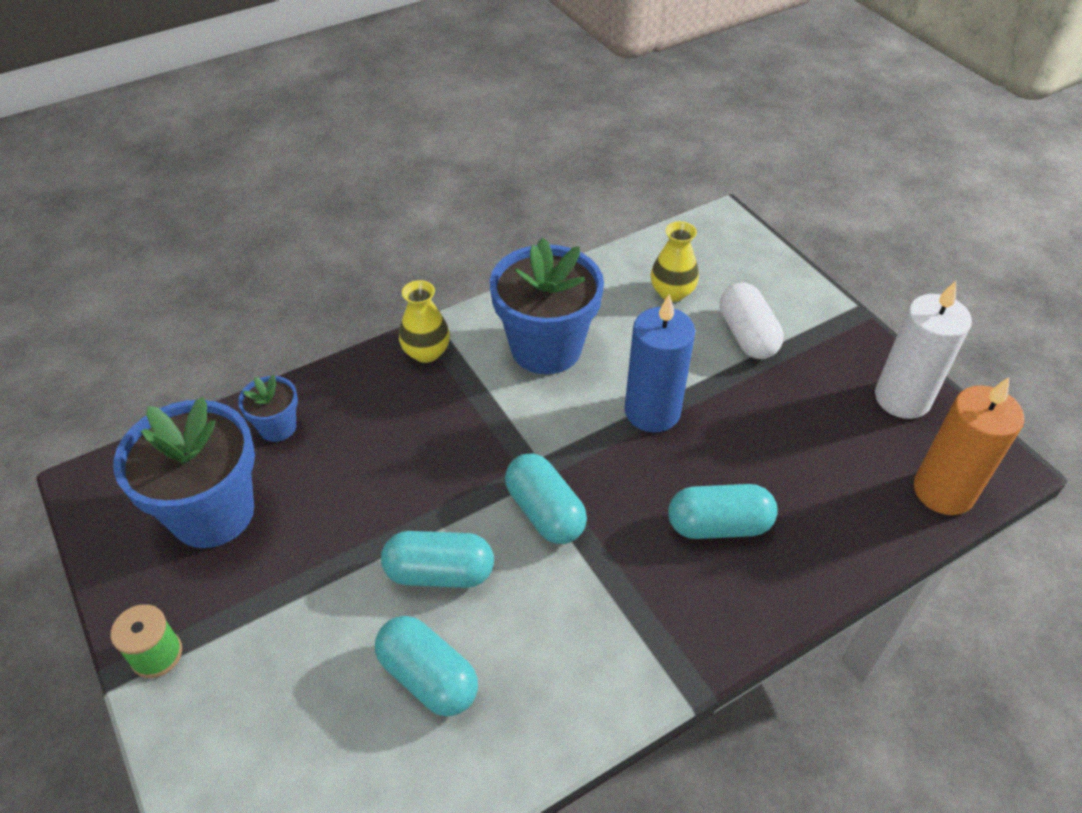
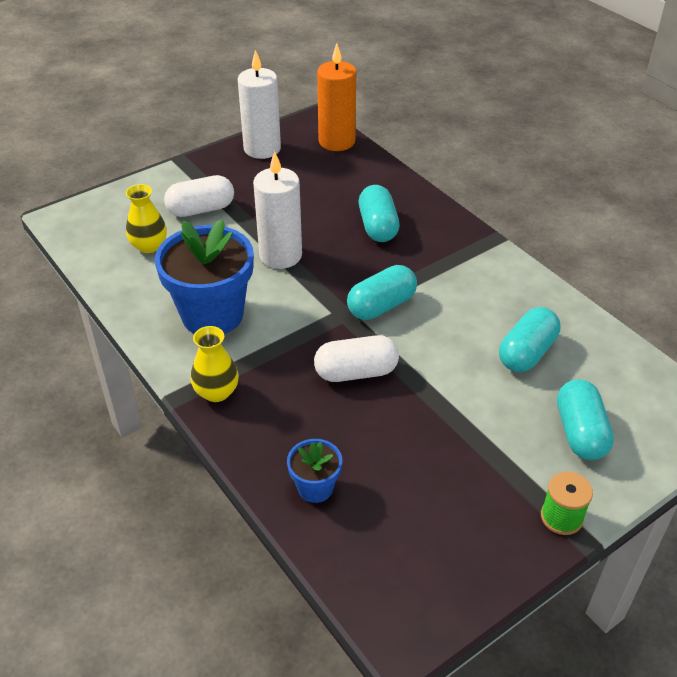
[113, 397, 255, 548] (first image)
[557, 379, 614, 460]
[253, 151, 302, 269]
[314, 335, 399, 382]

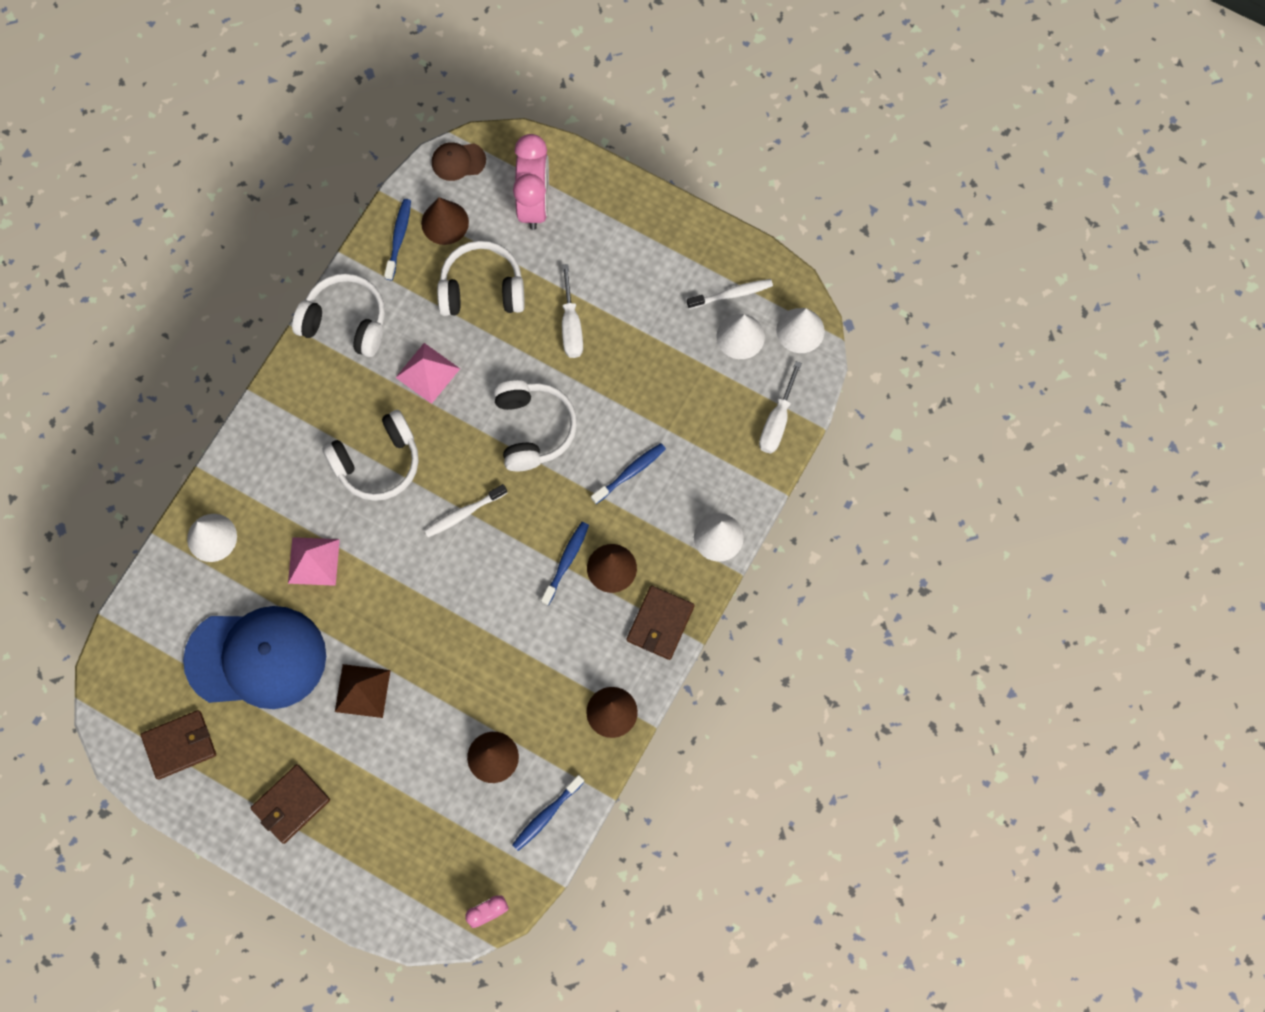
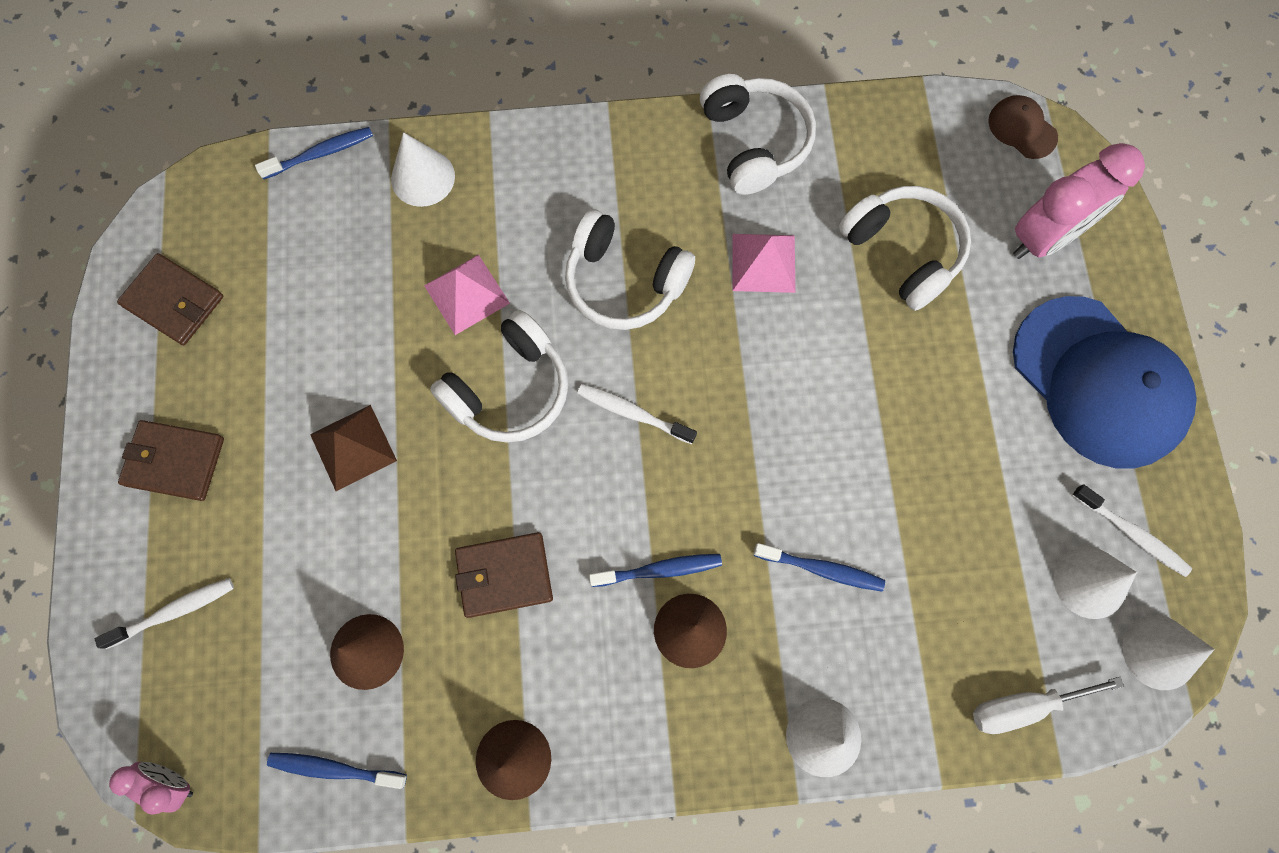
[1013, 296, 1197, 469]
[255, 127, 373, 179]
[421, 197, 469, 245] (first image)
[430, 310, 568, 443]
[562, 264, 583, 358] (first image)
[455, 532, 553, 618]
[95, 578, 234, 649]

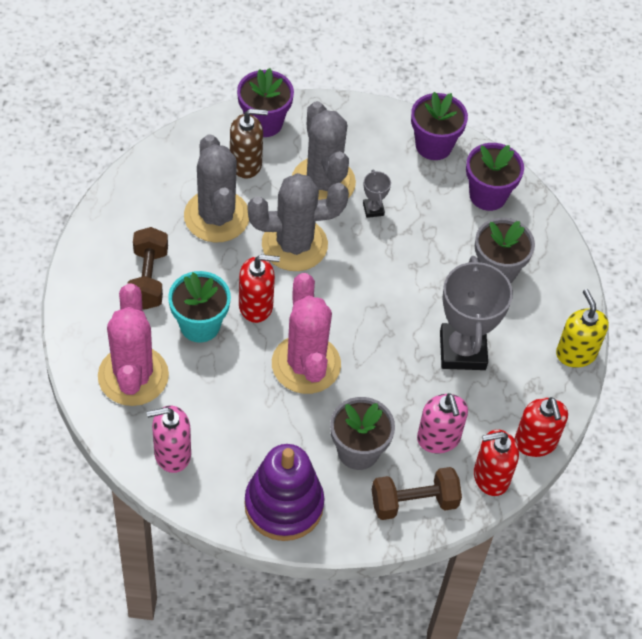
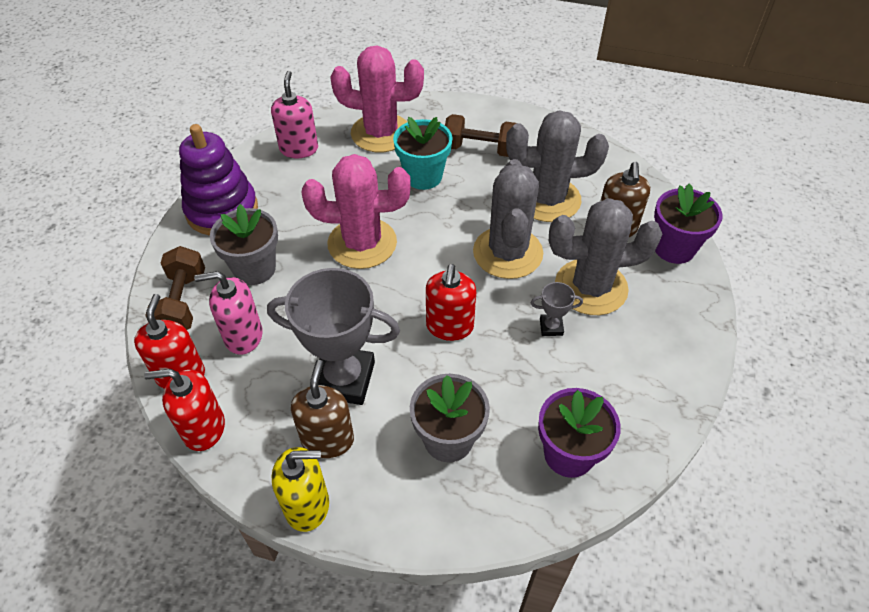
[426, 264, 476, 341]
[411, 92, 468, 160] (first image)
[291, 360, 354, 458]

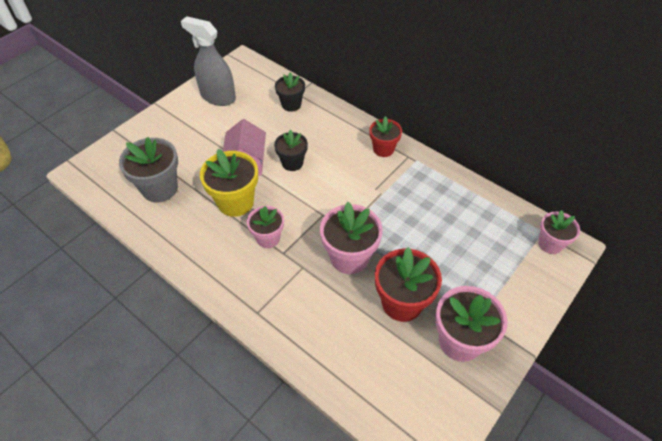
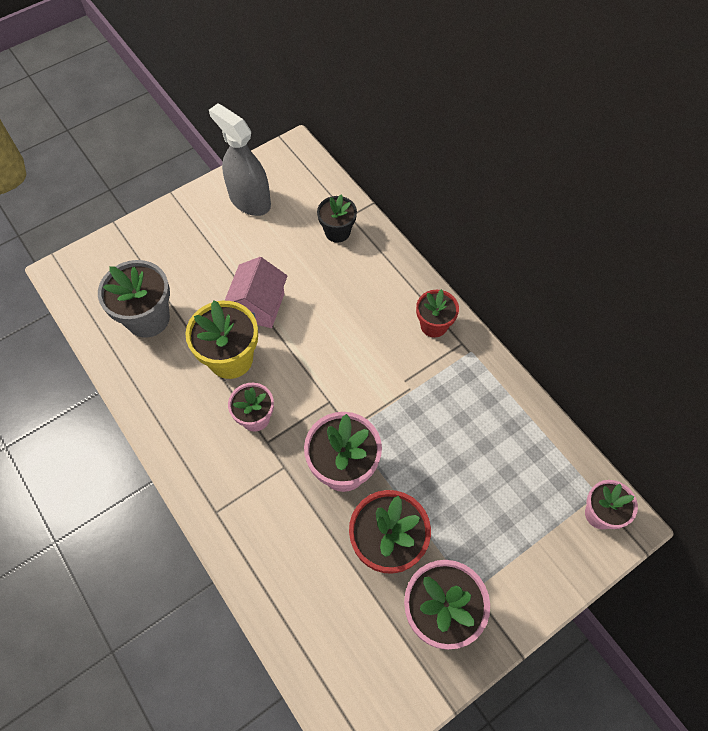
[274, 130, 308, 171] (first image)

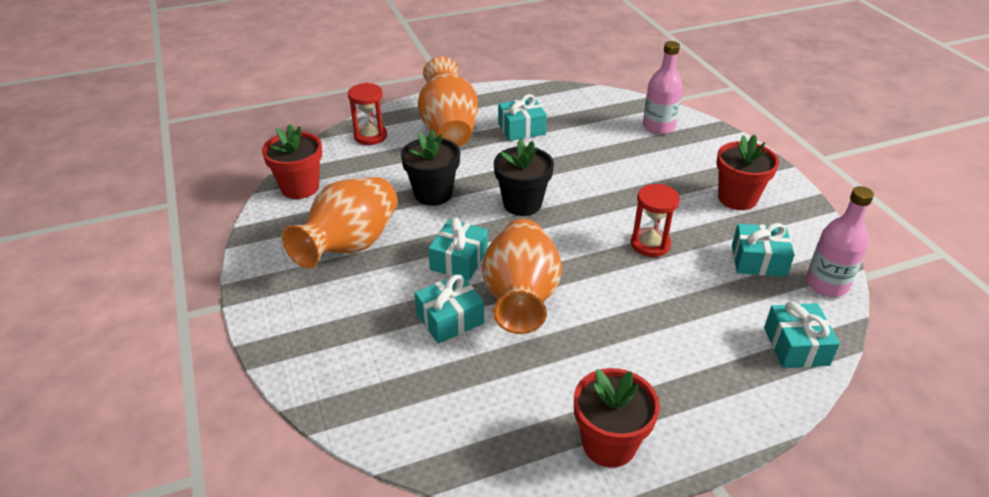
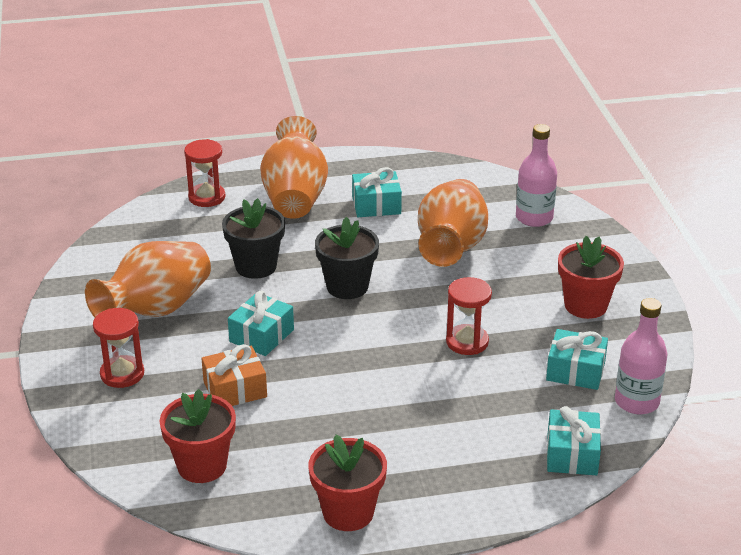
[160, 389, 236, 483]
[201, 344, 267, 406]
[418, 179, 488, 267]
[93, 308, 144, 388]

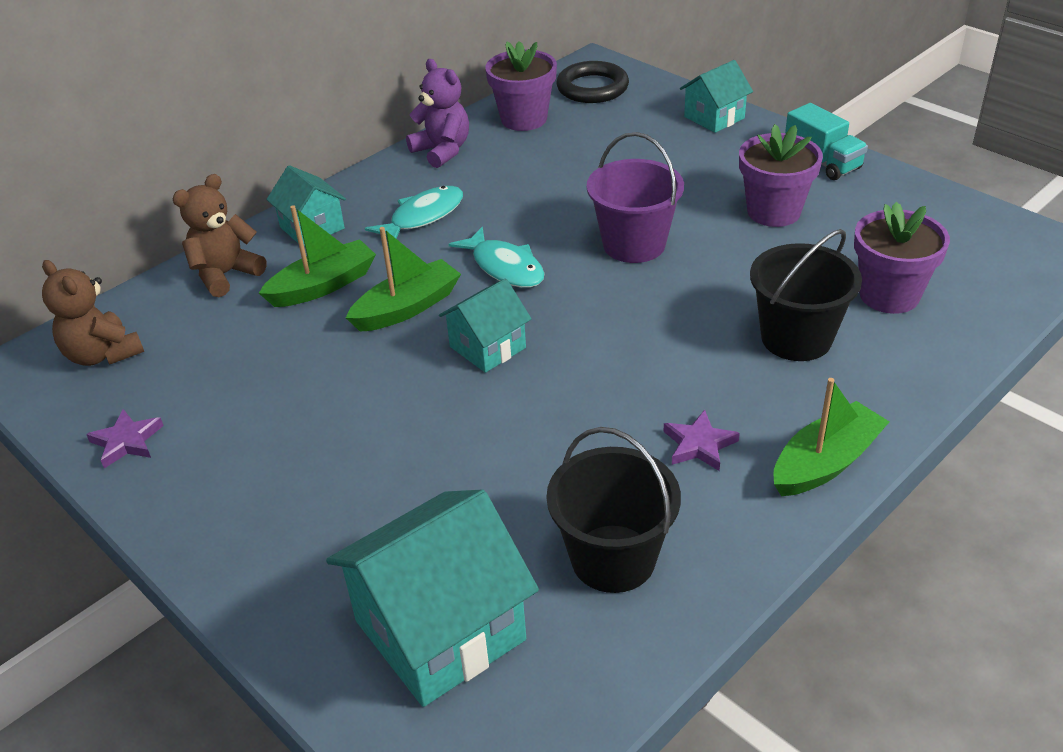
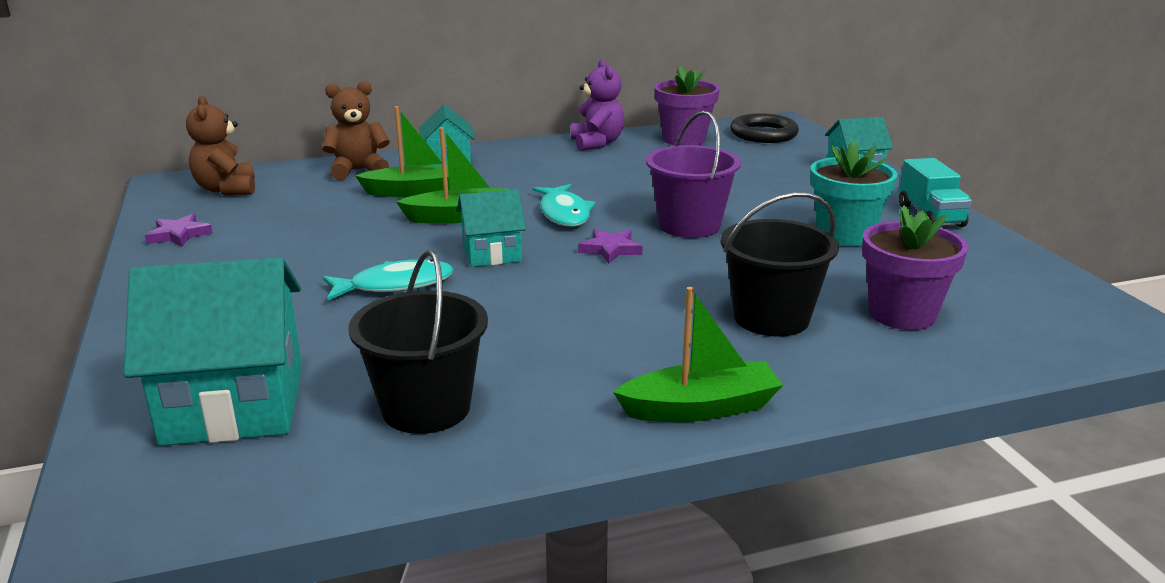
[323, 259, 454, 301]
[578, 229, 643, 263]
[810, 140, 898, 247]

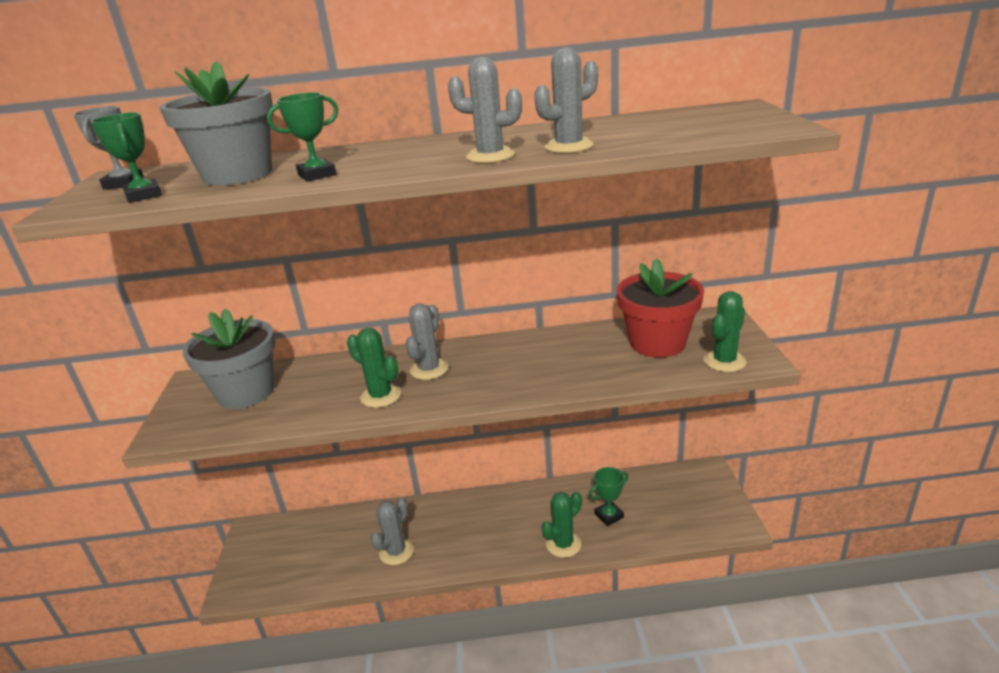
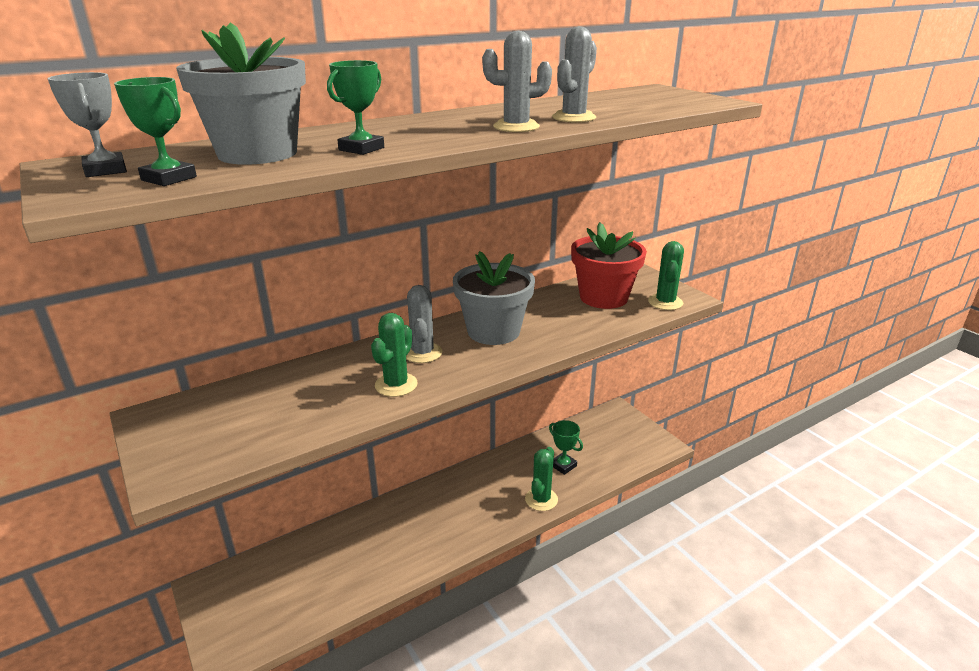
[453, 251, 535, 345]
[371, 313, 418, 397]
[371, 498, 414, 565] (first image)
[549, 420, 583, 475]

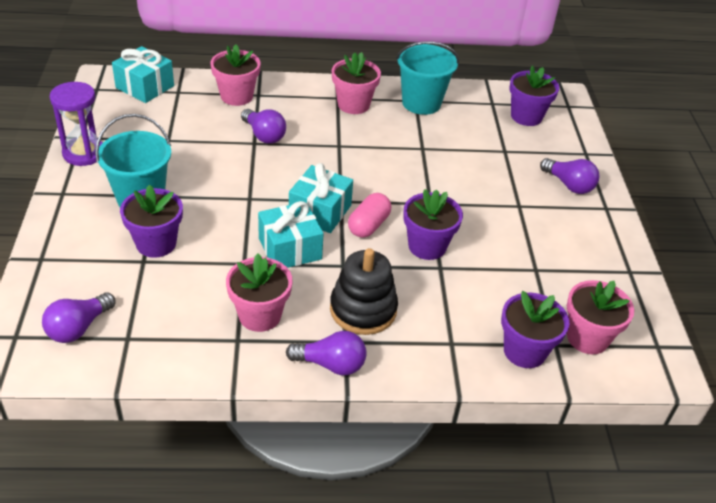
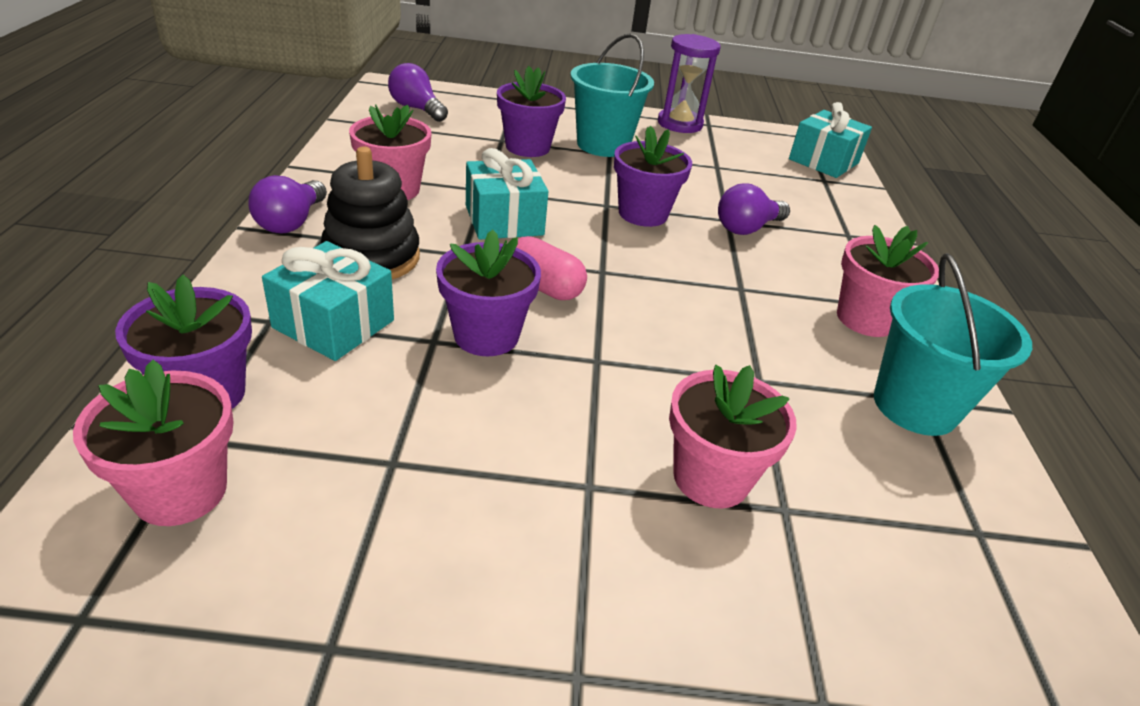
[669, 365, 797, 508]
[262, 241, 394, 361]
[614, 126, 693, 227]
[540, 158, 599, 194] (first image)

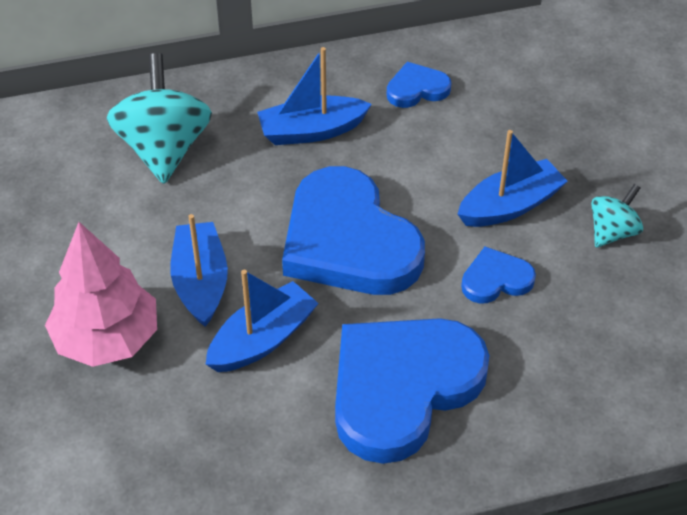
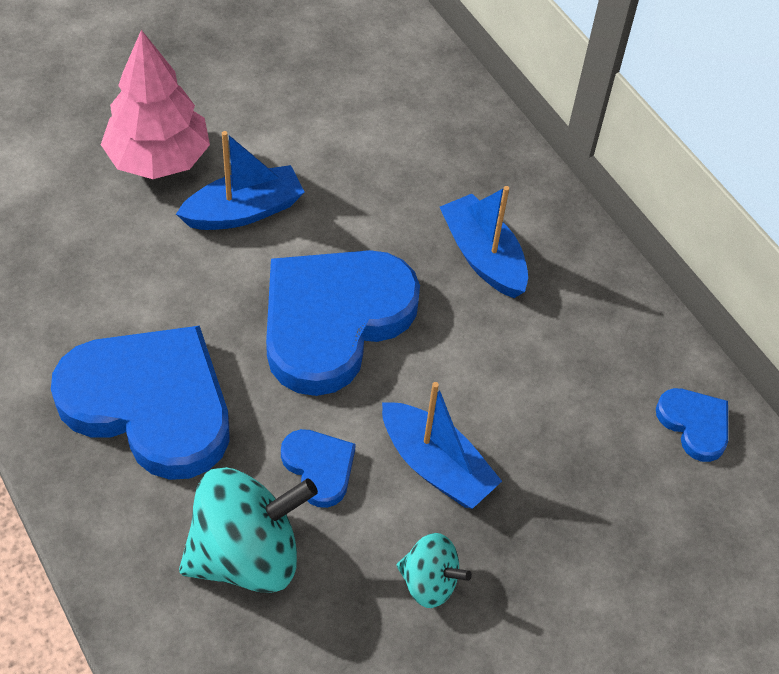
[179, 467, 318, 593]
[206, 270, 319, 372] (first image)
[656, 388, 728, 462]

